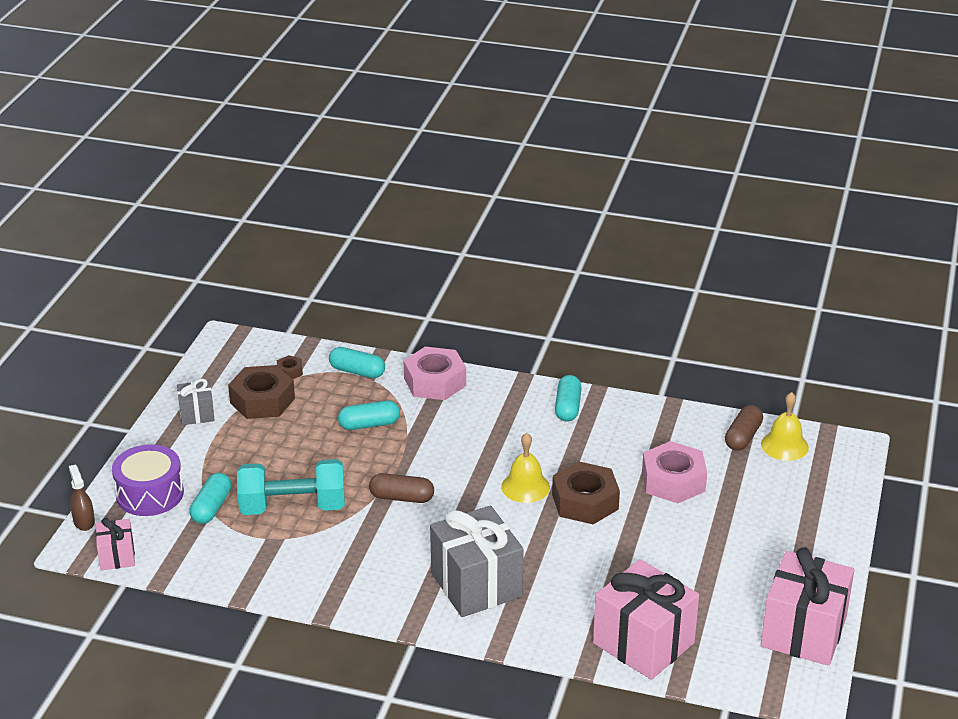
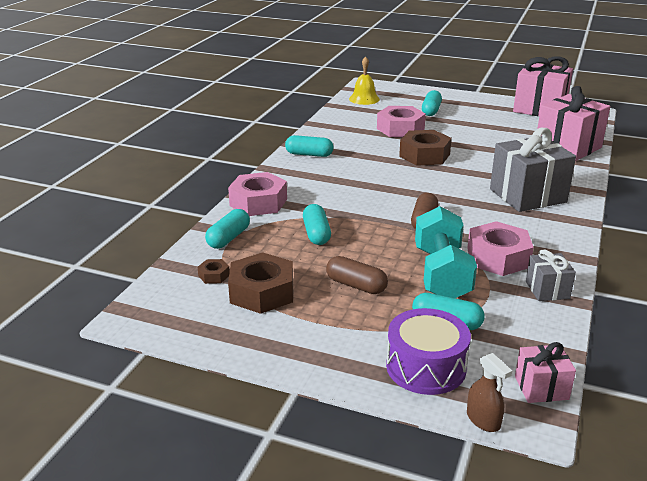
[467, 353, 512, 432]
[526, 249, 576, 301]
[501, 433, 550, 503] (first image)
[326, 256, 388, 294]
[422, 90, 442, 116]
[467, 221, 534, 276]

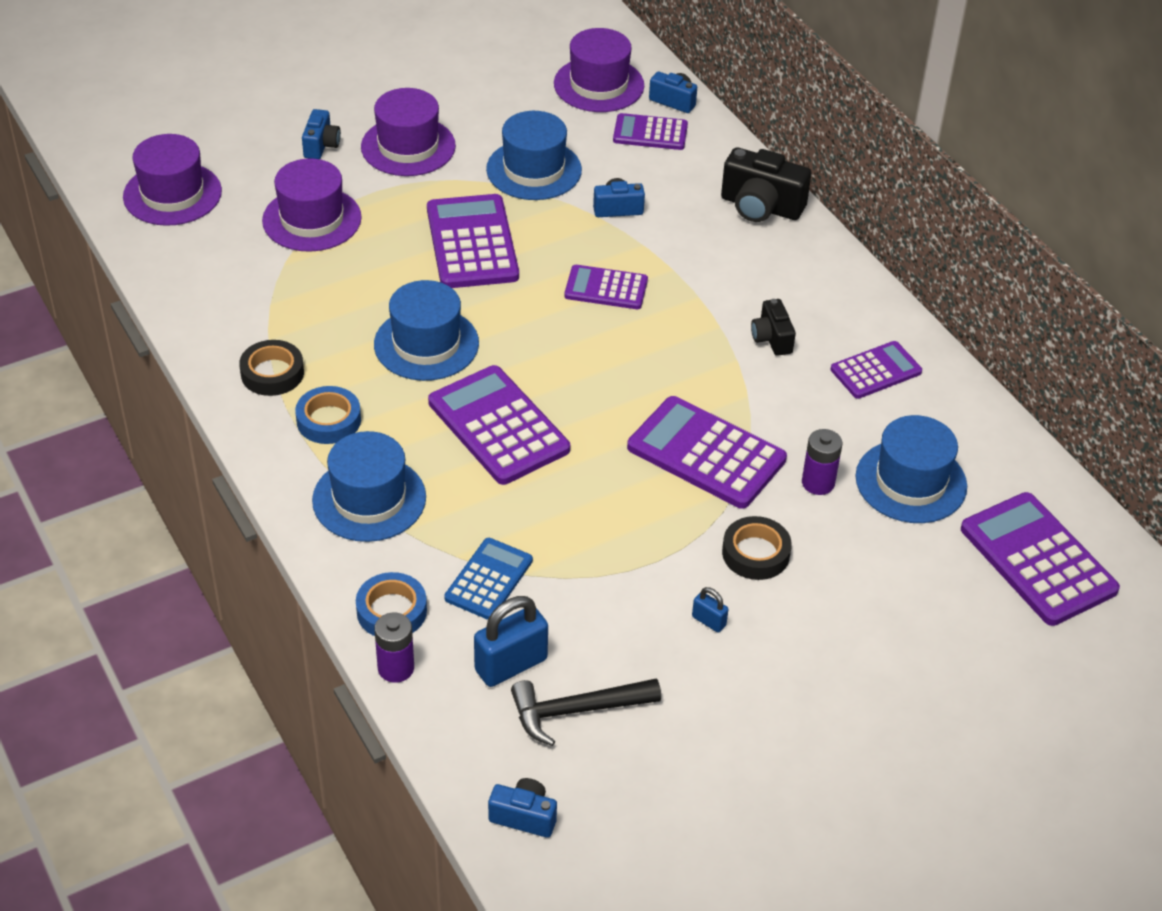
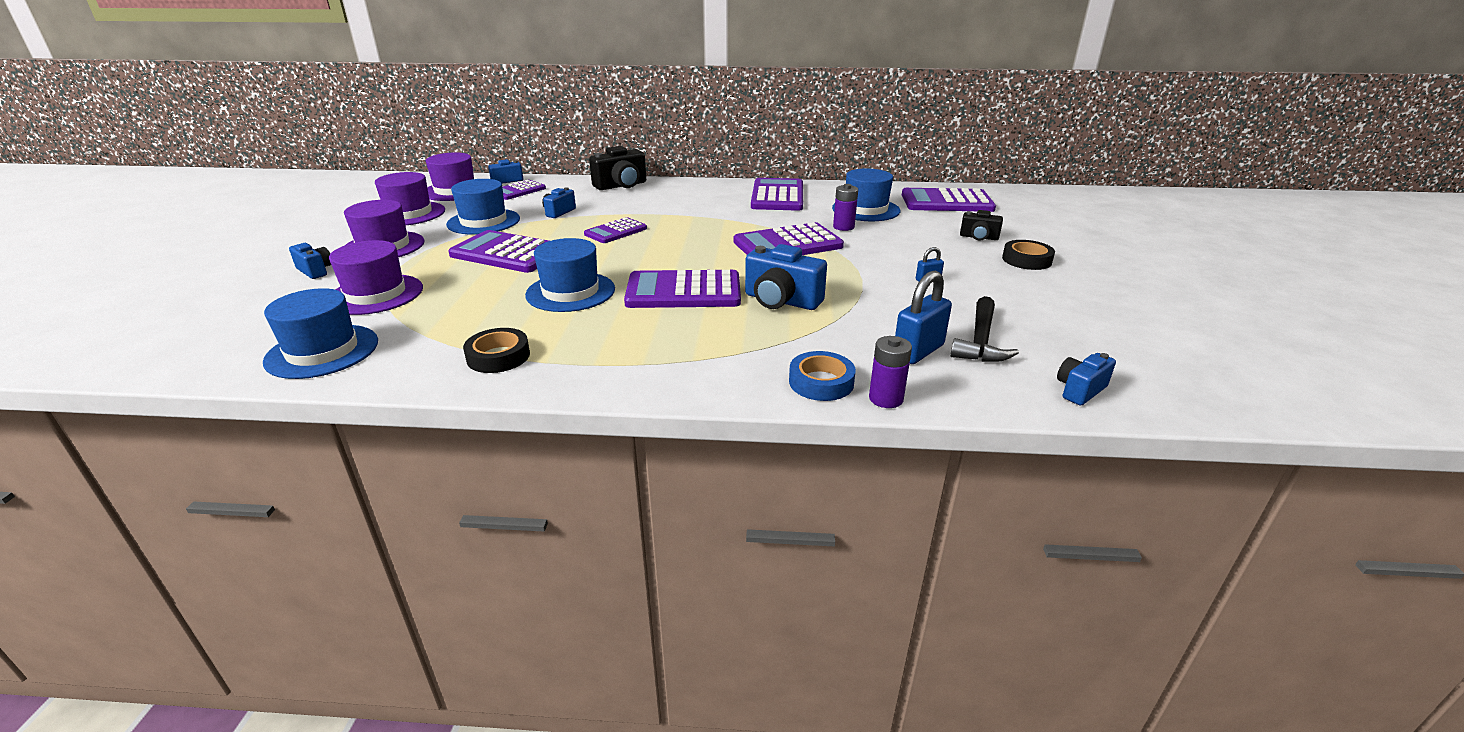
[375, 172, 445, 225]
[295, 386, 361, 444] (first image)
[263, 288, 378, 379]
[444, 538, 533, 620] (first image)
[895, 271, 952, 364]
[1002, 240, 1055, 270]
[960, 210, 1003, 240]
[751, 178, 803, 211]
[745, 244, 827, 310]

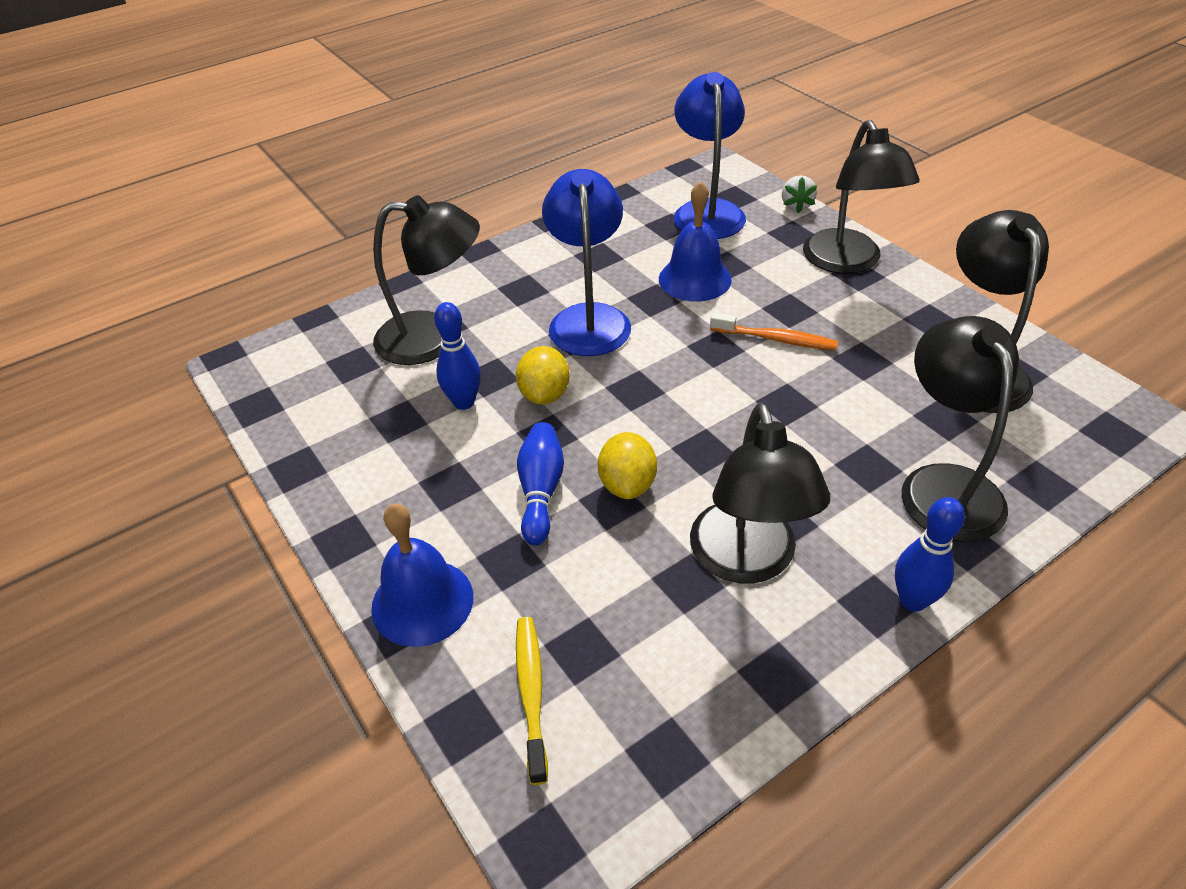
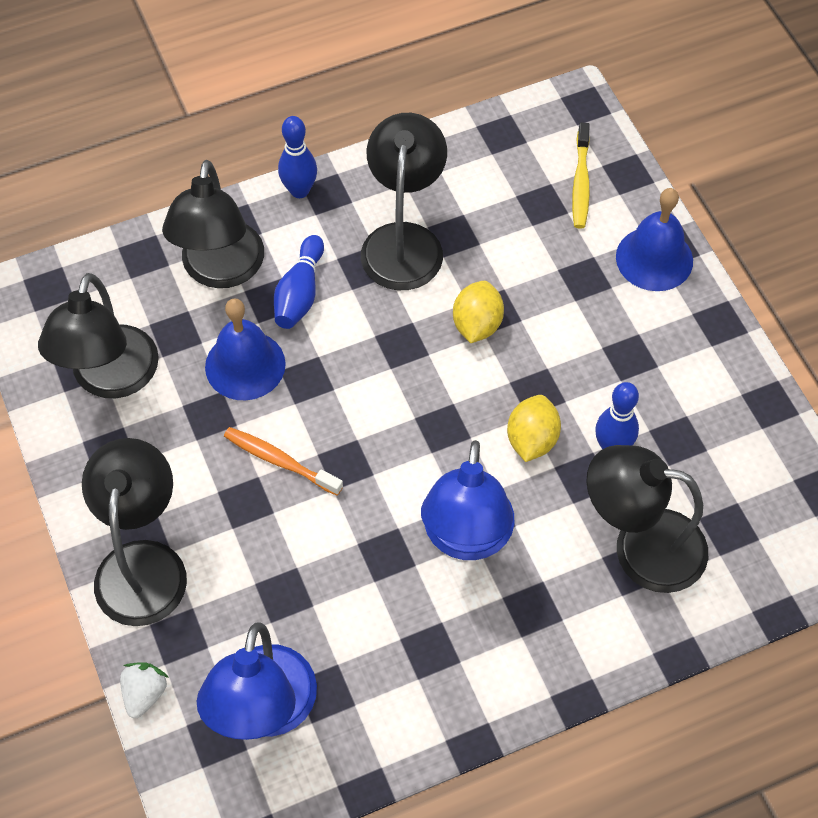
[274, 235, 324, 329]
[205, 298, 286, 400]

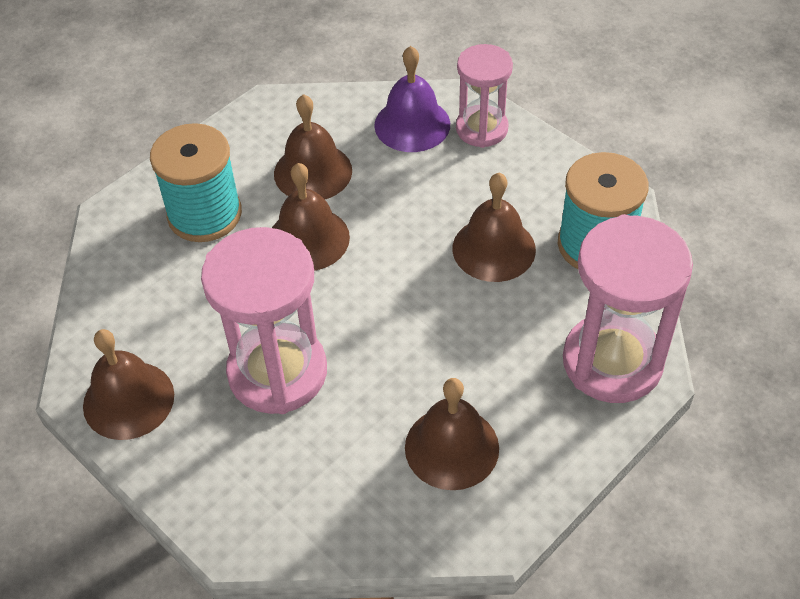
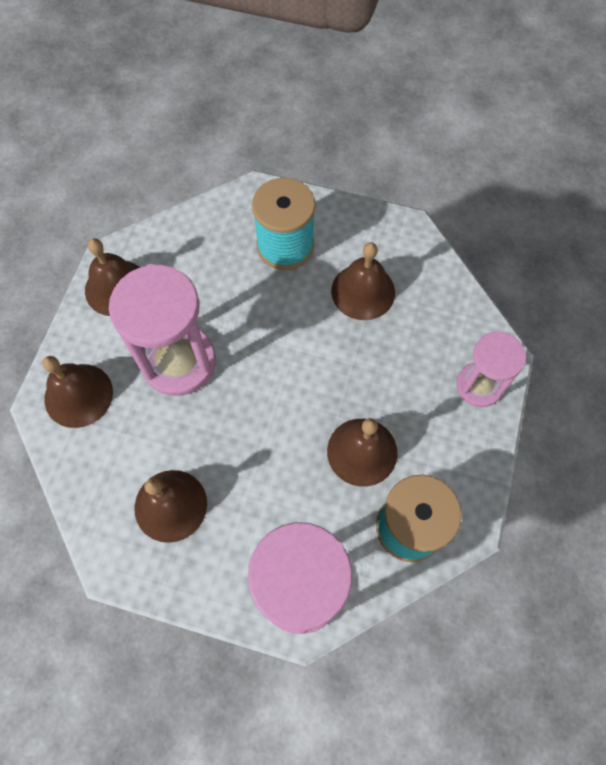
[42, 356, 113, 428]
[374, 46, 450, 152] (first image)

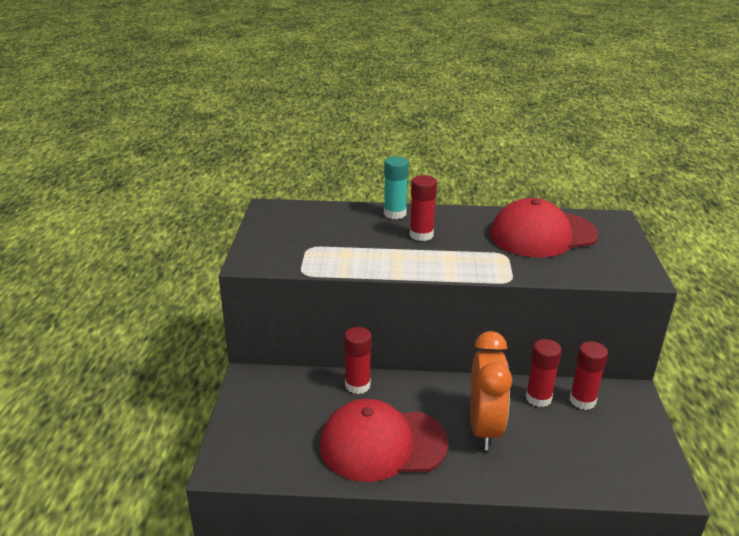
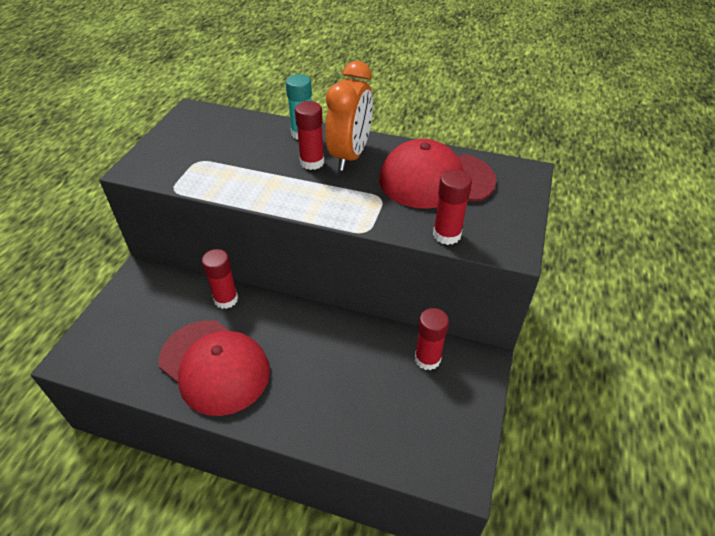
[159, 320, 270, 416]
[325, 61, 373, 171]
[433, 169, 472, 245]

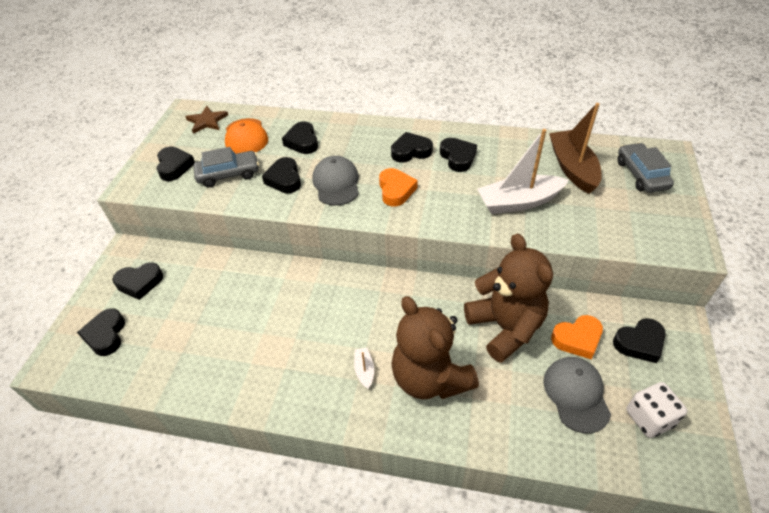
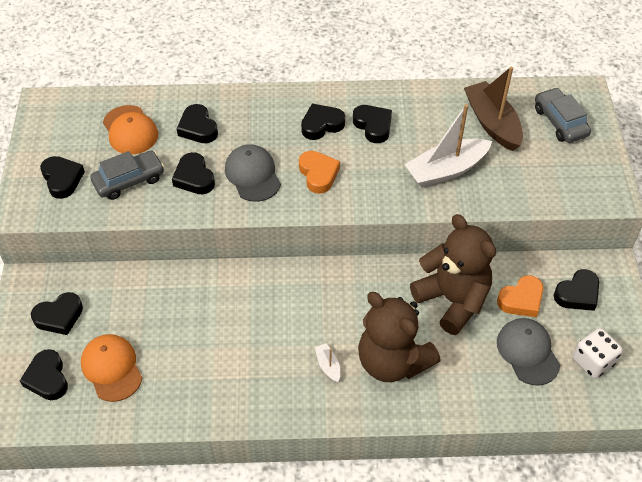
[186, 106, 228, 134] (first image)
[81, 334, 142, 402]

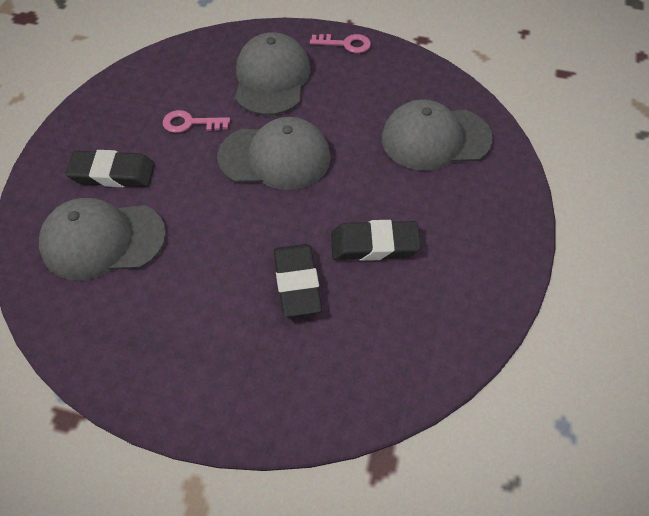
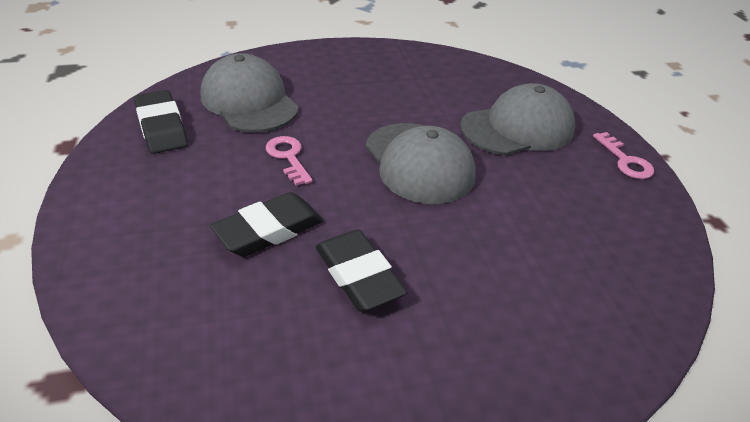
[134, 90, 188, 154]
[266, 136, 313, 186]
[382, 99, 493, 171] (first image)

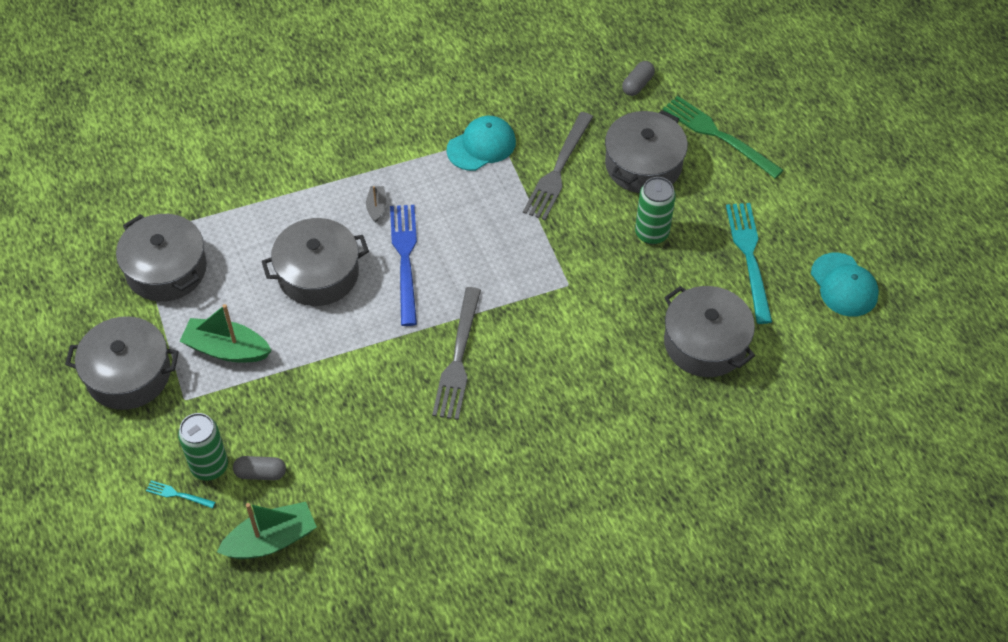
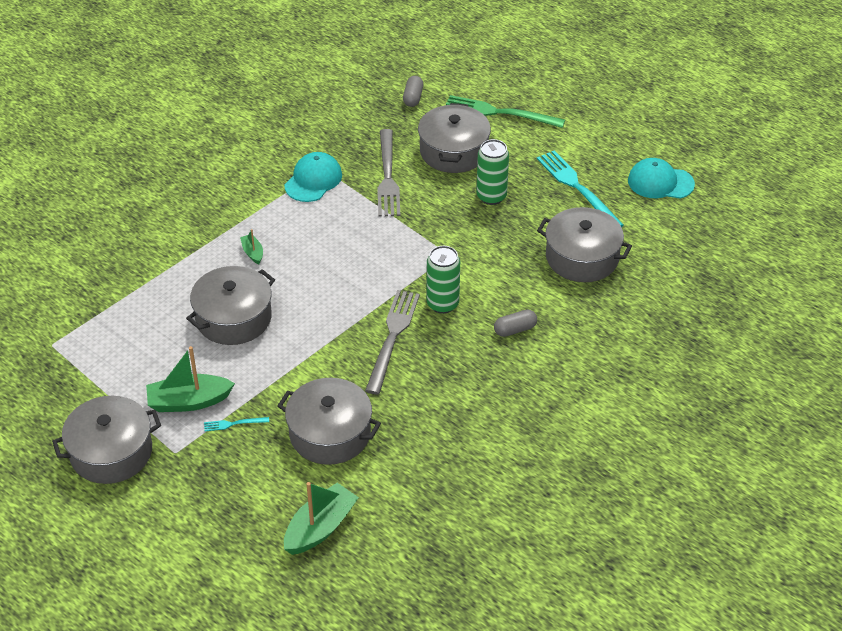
[277, 378, 381, 465]
[204, 417, 269, 431]
[427, 246, 460, 314]
[494, 310, 537, 337]
[240, 229, 263, 264]
[390, 205, 417, 326] (first image)
[365, 290, 420, 394]
[628, 158, 695, 199]

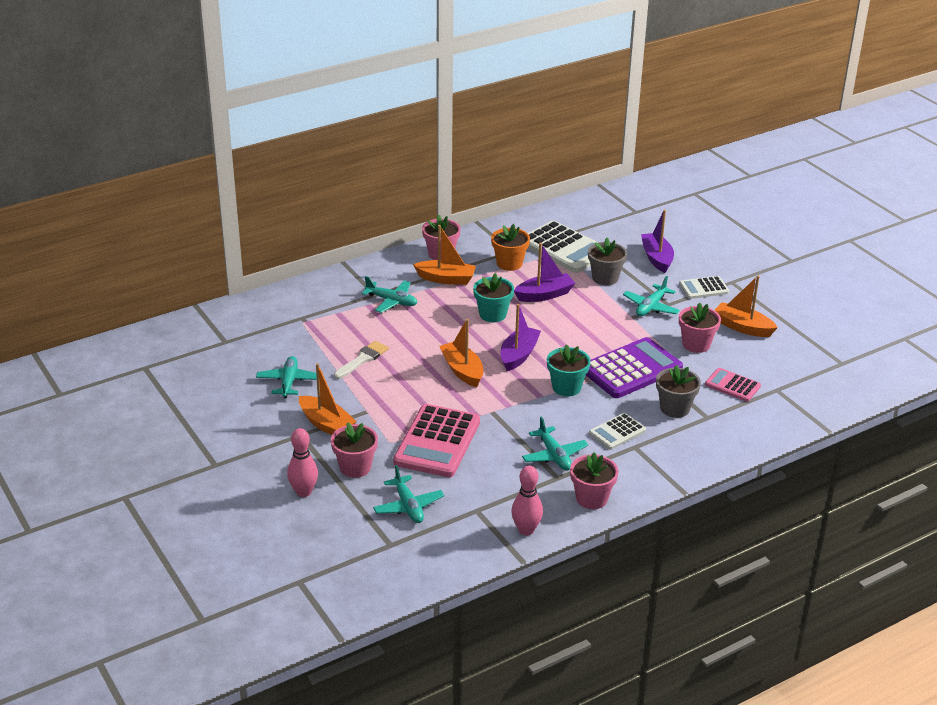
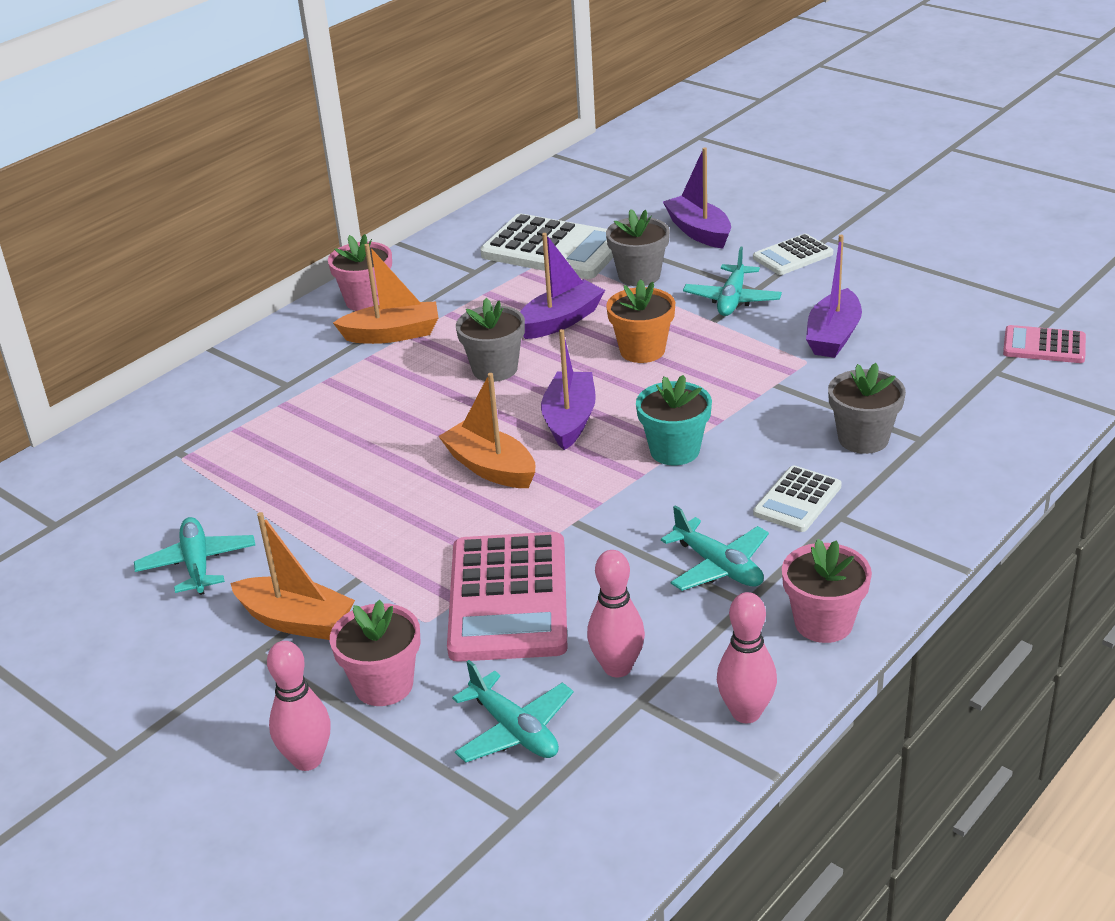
[334, 341, 389, 379] (first image)
[362, 276, 417, 313] (first image)
[456, 298, 525, 382]
[606, 279, 675, 363]
[586, 337, 683, 398] (first image)
[806, 235, 862, 358]
[1003, 325, 1086, 363]
[714, 275, 778, 337] (first image)
[587, 550, 645, 678]

